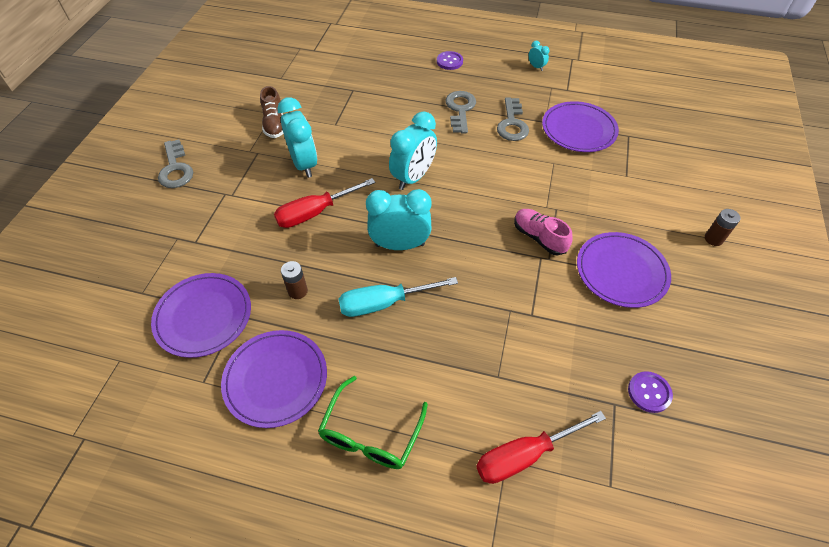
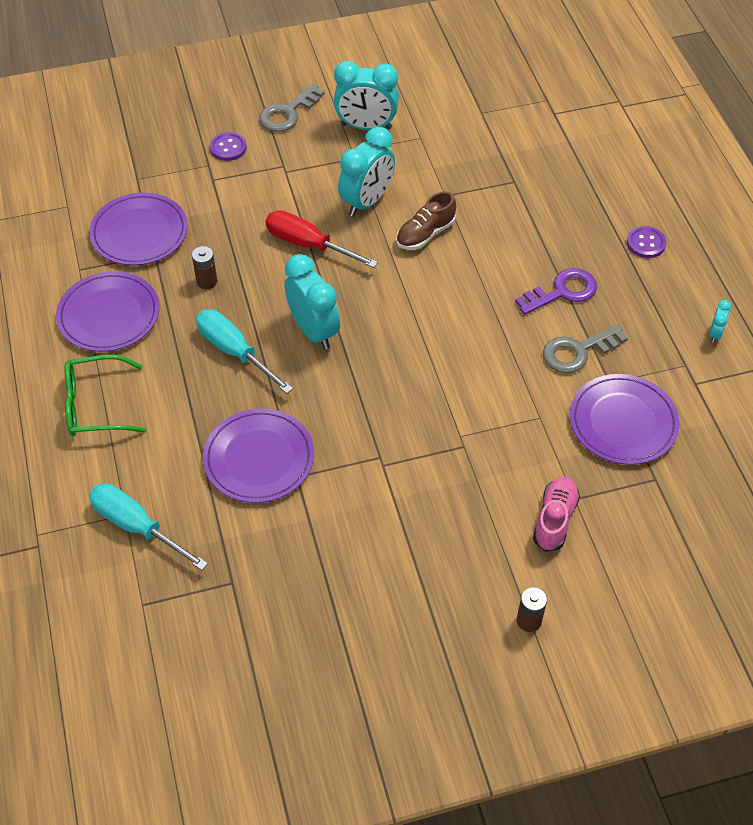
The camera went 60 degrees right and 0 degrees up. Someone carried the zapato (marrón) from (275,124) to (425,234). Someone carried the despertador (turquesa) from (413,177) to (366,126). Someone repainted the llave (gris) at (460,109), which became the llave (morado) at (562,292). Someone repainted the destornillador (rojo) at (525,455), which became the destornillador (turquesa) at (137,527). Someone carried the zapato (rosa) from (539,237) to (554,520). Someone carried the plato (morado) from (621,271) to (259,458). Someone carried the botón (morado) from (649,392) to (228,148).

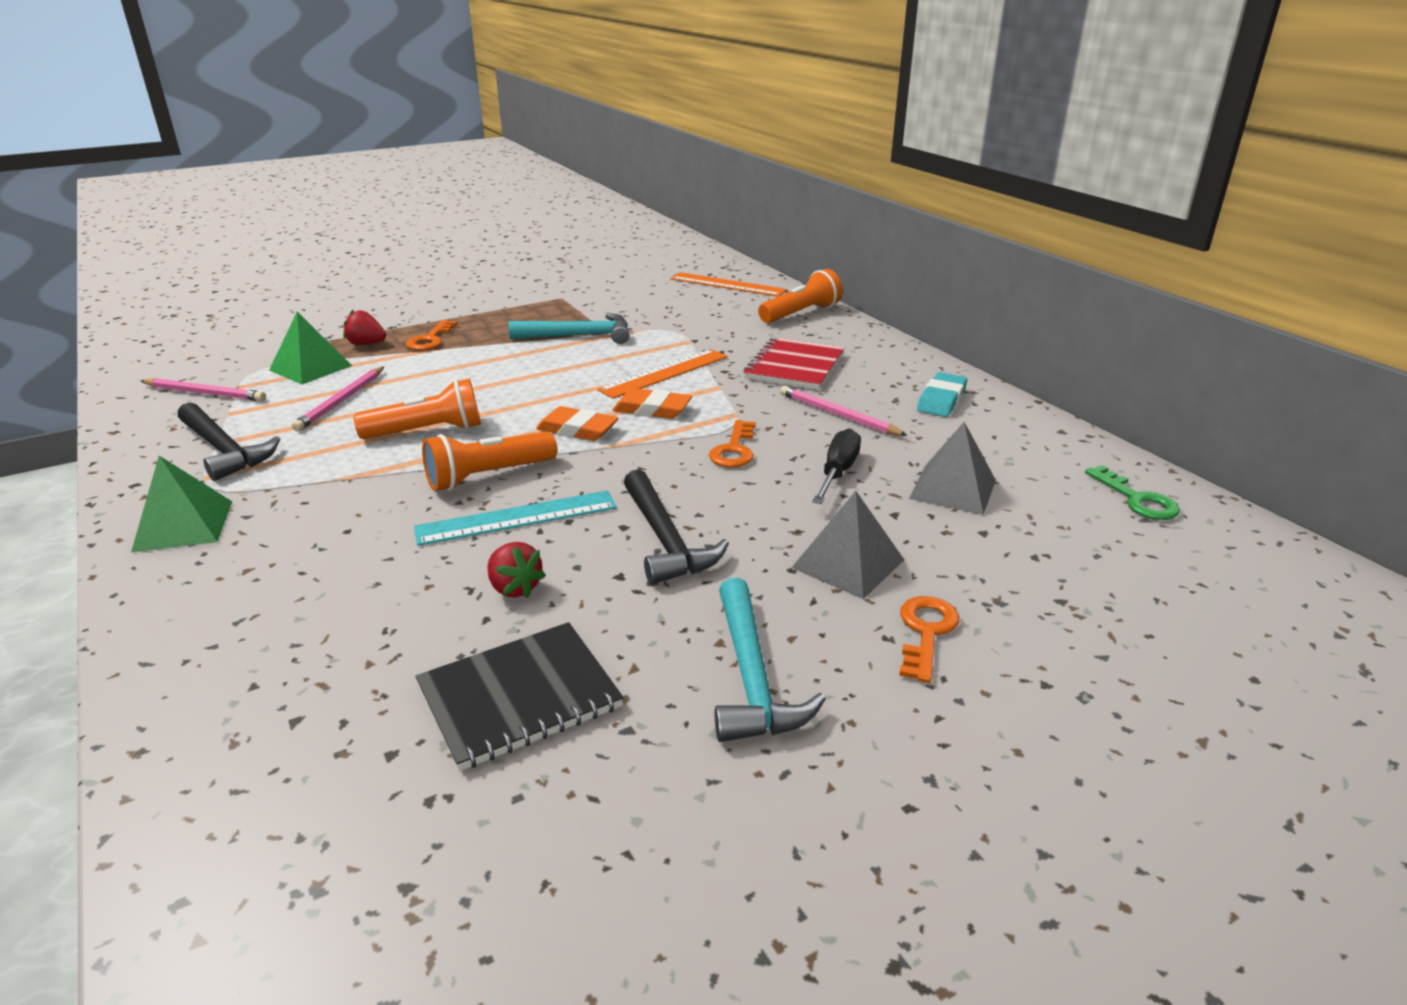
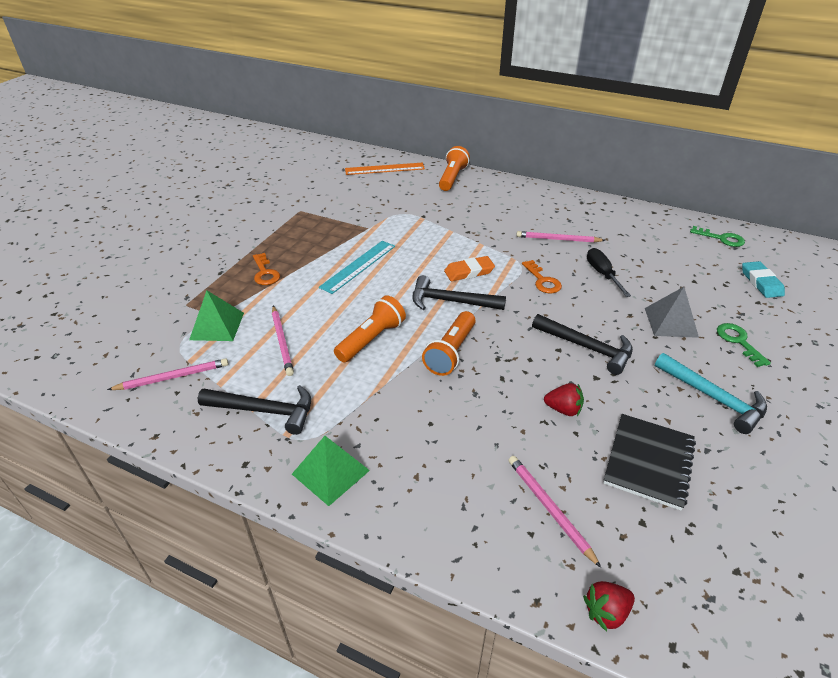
The camera went 35 degrees left and 10 degrees up. Someone carried the fresa (rojo) from (366,344) to (606,612). Someone carried the regla (turquesa) from (517,518) to (358,266). Someone took away the martillo (turquesa) at (579,336). Someone swapped the goma de borrar (naranja) at (577,429) for the martillo (negro) at (451,301). Someone took away the regla (naranja) at (664,373). Someone took away the cuaderno (rojo) at (794,366). Someone repainted the llave (naranja) at (926,632), which became the llave (verde) at (738,341). Someone took away the pirámide (gris) at (952,489). Someone carried the goma de borrar (turquesa) from (941,400) to (761,282). Someone put down the lápiz (rosa) at (549,509).

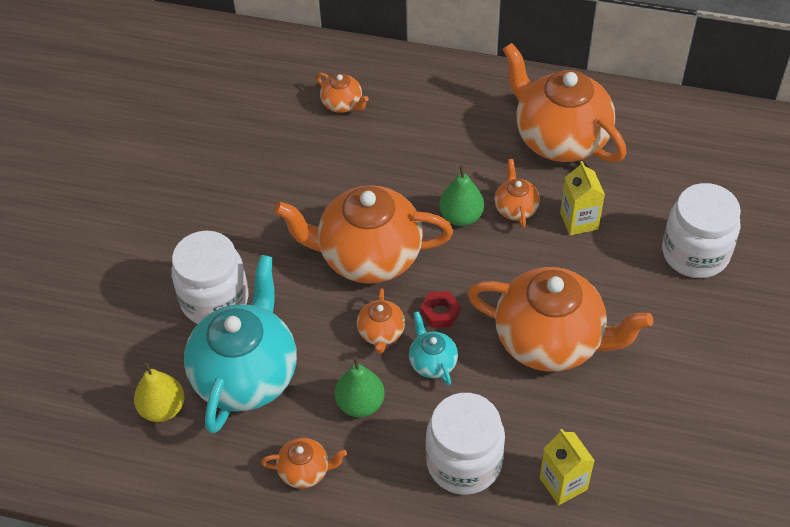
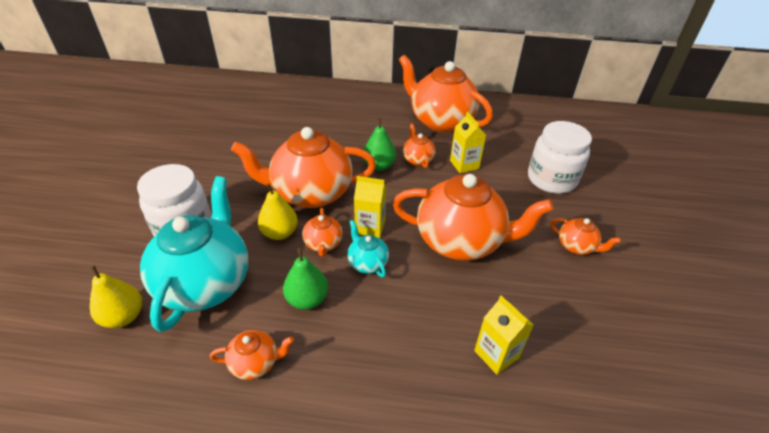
The camera went 10 degrees left and 10 degrees down. Someone carried the tetera (naranja) from (342,104) to (576,246). Someone swapped the tuerca (rojo) at (440,312) for the cartón de leche (amarillo) at (370,227). Someone took away the tarro (blanco) at (464,462). Someone put down the pera (amarillo) at (280,233).

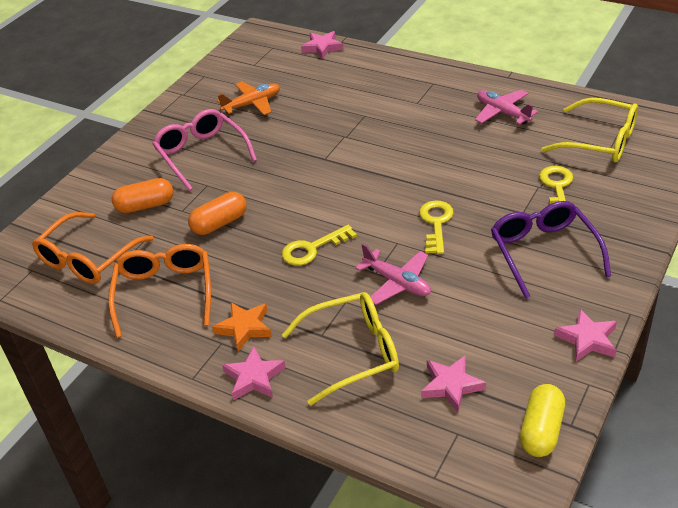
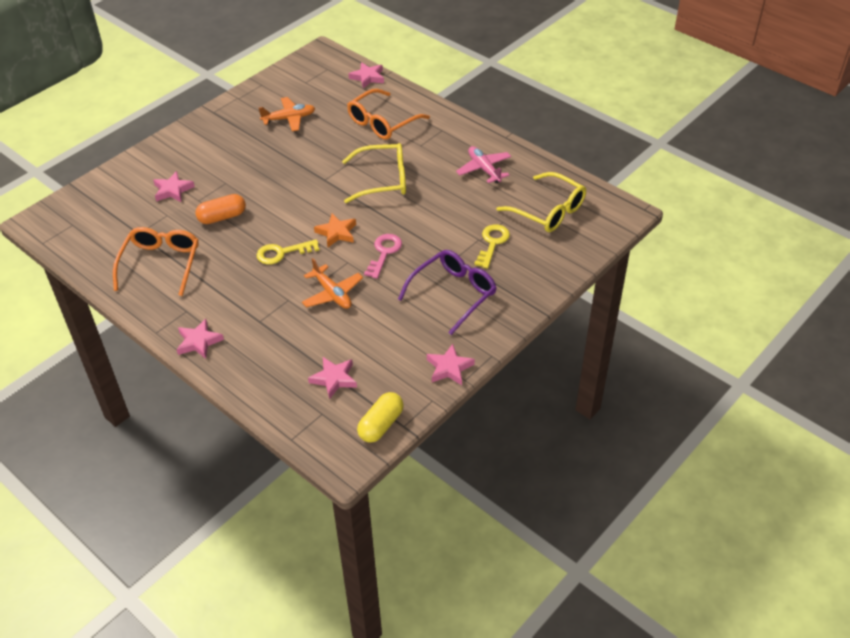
The camera went 10 degrees right and 5 degrees up. Someone carried the gafas (naranja) from (88,259) to (382,122). Someone swapped the cápsula (naranja) at (145,205) for the estrella (rosa) at (173,190). Someone took away the gafas (rosa) at (201,154). Someone carried the estrella (naranja) from (244,328) to (336,233). Someone carried the gafas (amarillo) from (353,353) to (383,180). Someone repainted the avión (rosa) at (397,283), which became the avión (naranja) at (332,294). Someone repainted the llave (amarillo) at (436,223), which became the llave (rosa) at (384,253). Someone rotated the gafas (morado) at (543,252) by 45 degrees clockwise.

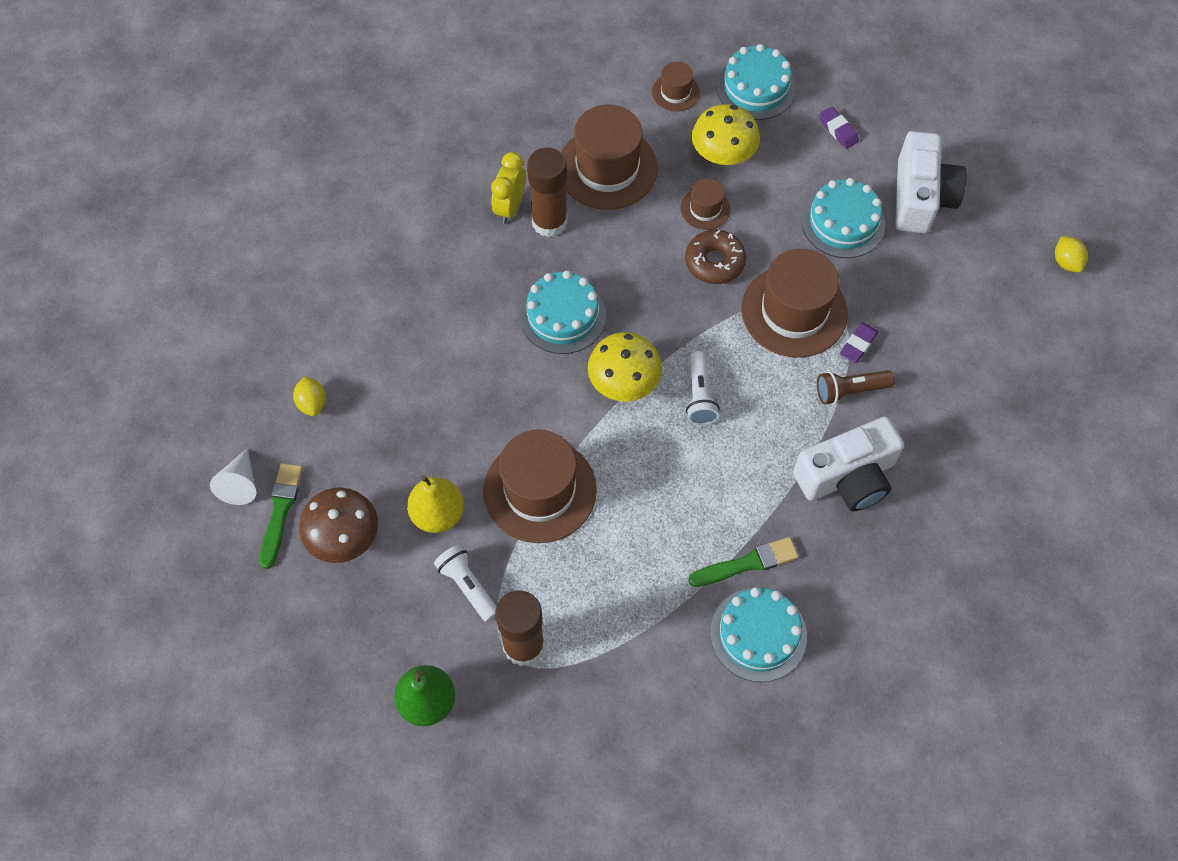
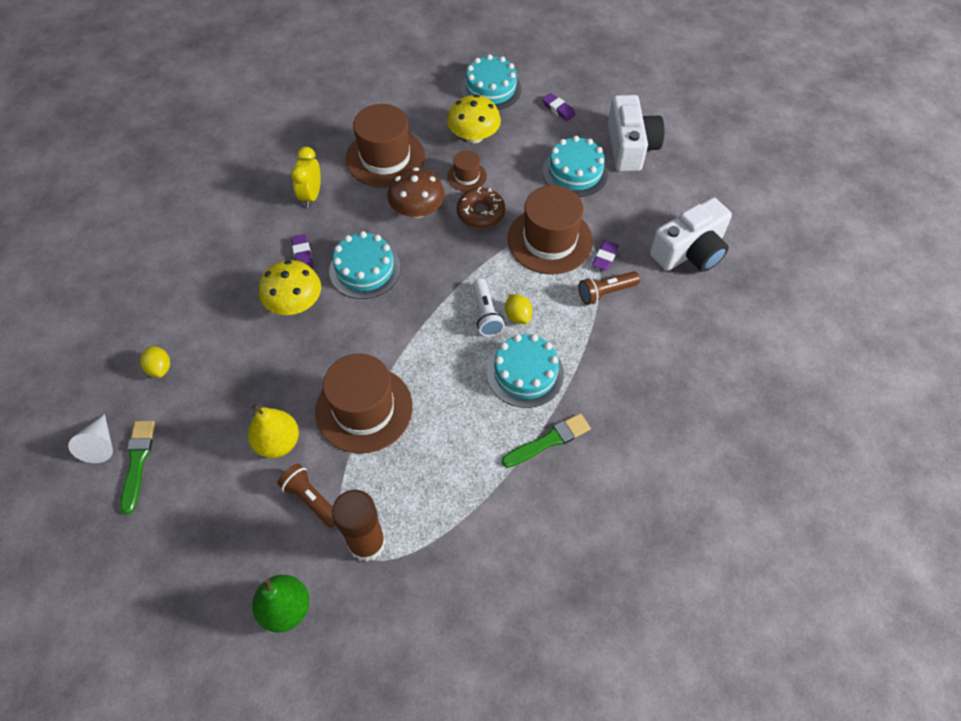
The camera went 10 degrees left and 5 degrees down. Someone carried the seta (marrón) from (344,536) to (417,210). Someone repainted the lámpara de mano (blanco) at (468,586), which became the lámpara de mano (marrón) at (311,499). Someone took away the barra de pegamento (marrón) at (549,222). Someone carried the seta (amarillo) from (624,381) to (295,303). Someone took away the sombrero (marrón) at (675,92). Someone carried the tarta (turquesa) from (758,634) to (525,373). Someone carried the cámara (blanco) from (847,477) to (689,251). Someone carried the limón (amarillo) from (1066,262) to (518,316). Someone put down the goma de borrar (morado) at (303,254).

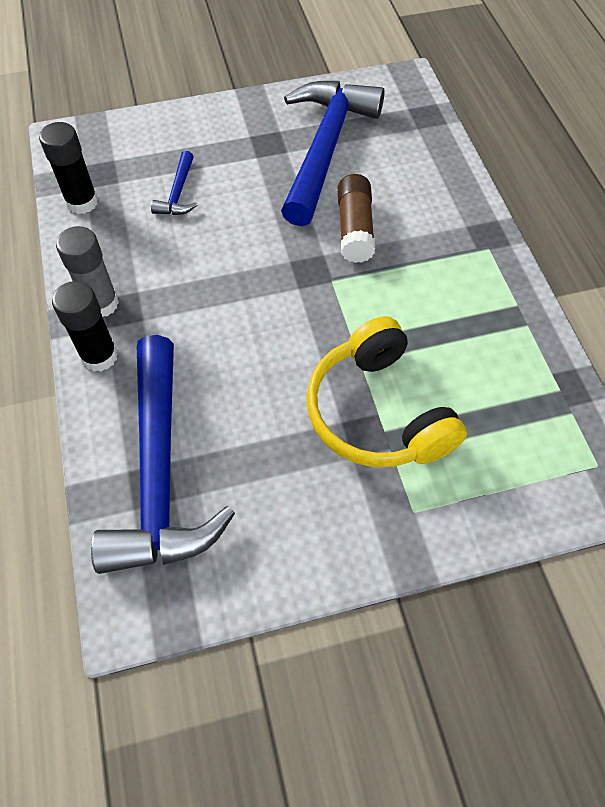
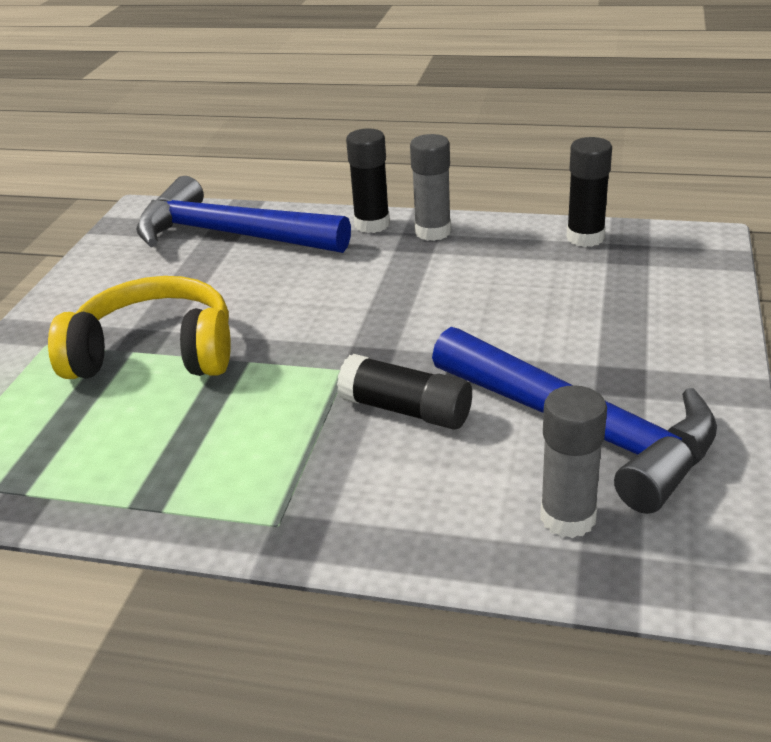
The camera went 120 degrees right and 25 degrees down. Someone took away the martillo (azul) at (178,193). Someone repainted the barra de pegamento (marrón) at (355,229), which became the barra de pegamento (negro) at (406,410). Someone put down the barra de pegamento (gris) at (568,518).

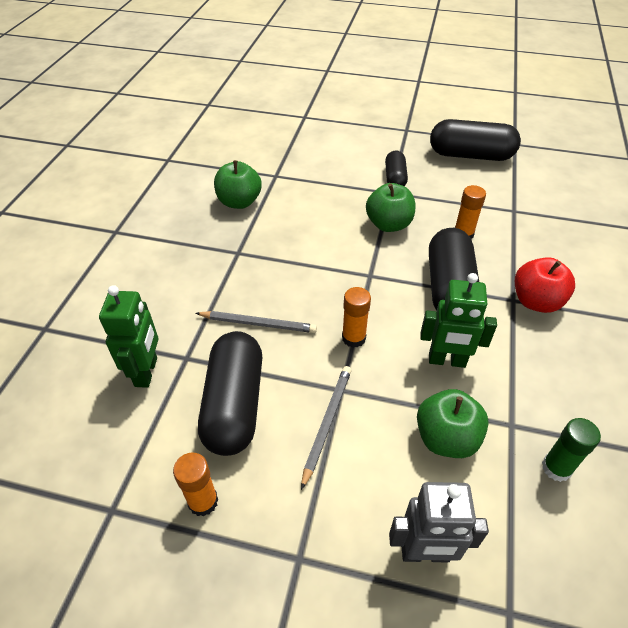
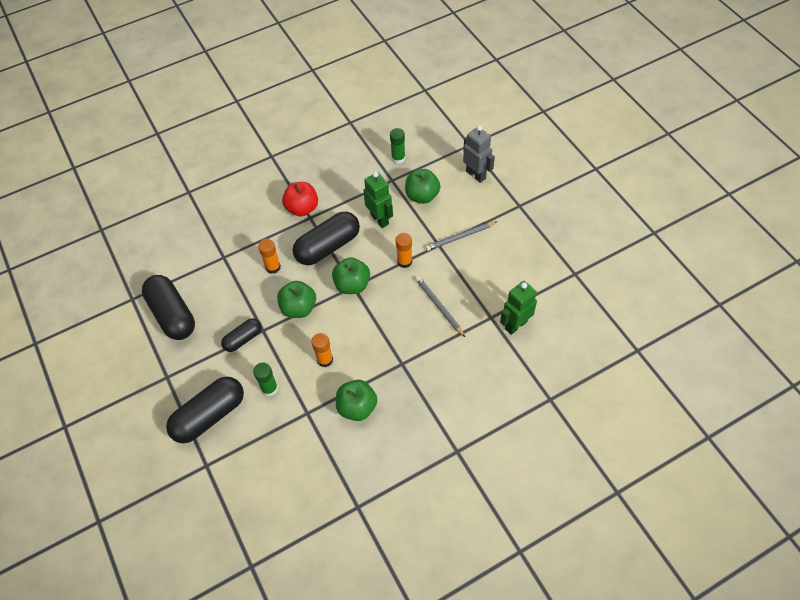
The camera went 130 degrees left and 10 degrees up. Someone carried the barra de pegamento (naranja) from (203,501) to (325,360). Someone carried the cápsula (negro) from (235,404) to (209,416). Someone put down the barra de pegamento (verde) at (269,388). Someone put down the manzana (verde) at (352,285).

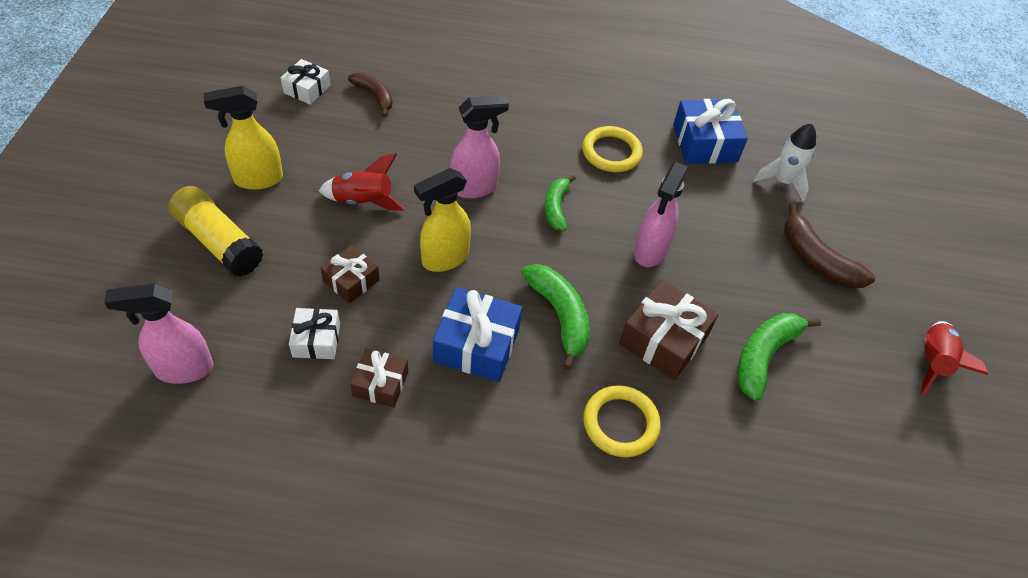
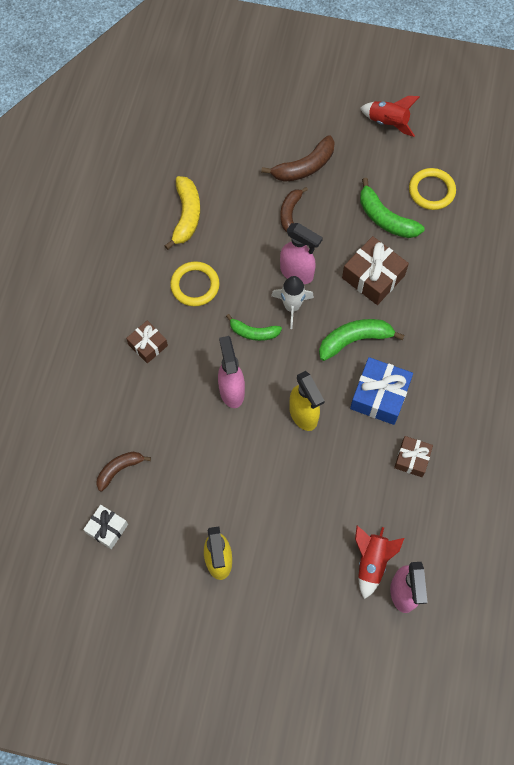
The camera went 80 degrees left and 15 degrees up. Someone took away the barra de pegamento (amarillo) at (219,242). Someone took away the regalo (blanco) at (316,340). Someone carried the cohete (rojo) from (363,201) to (371,562). Someone carried the regalo (marrón) from (351,281) to (148,345). Someone carried the anillo (amarillo) from (620,423) to (431,191). Someone swapped the regalo (azul) at (705,143) for the plátano (amarillo) at (186,216). Someone carried the cohete (blanco) from (782,181) to (292,307). Someone put down the plátano (marrón) at (290,212).

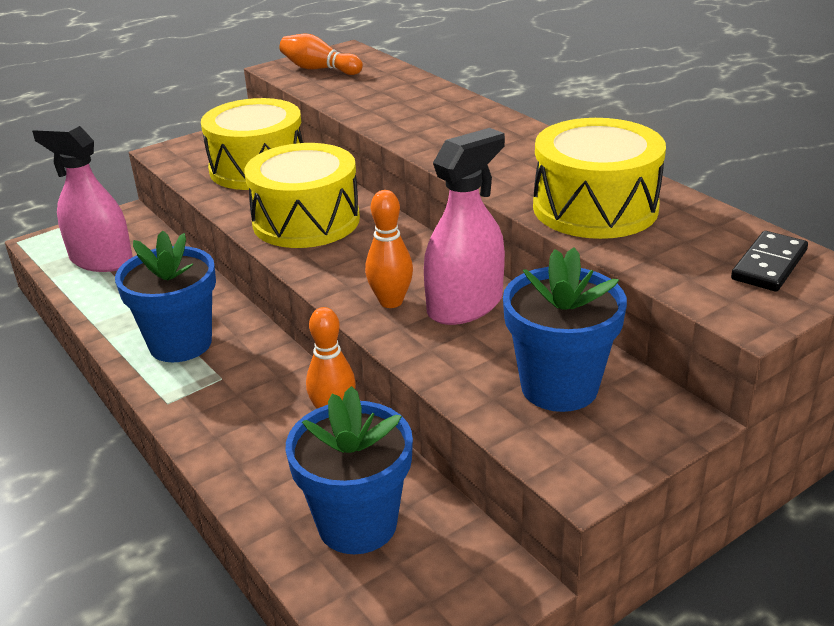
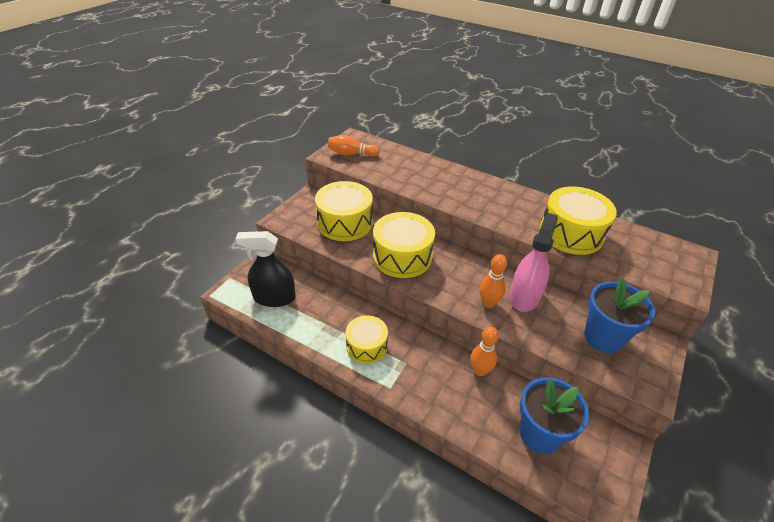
The camera went 25 degrees left and 10 degrees up. Someone repainted the pulverizador (rosa) at (101,260), which became the pulverizador (negro) at (274,297). Someone swapped the maceta (azul) at (180,344) for the tambor (amarillo) at (366,346). Someone took away the ficha de dominó (negro) at (769,265).

